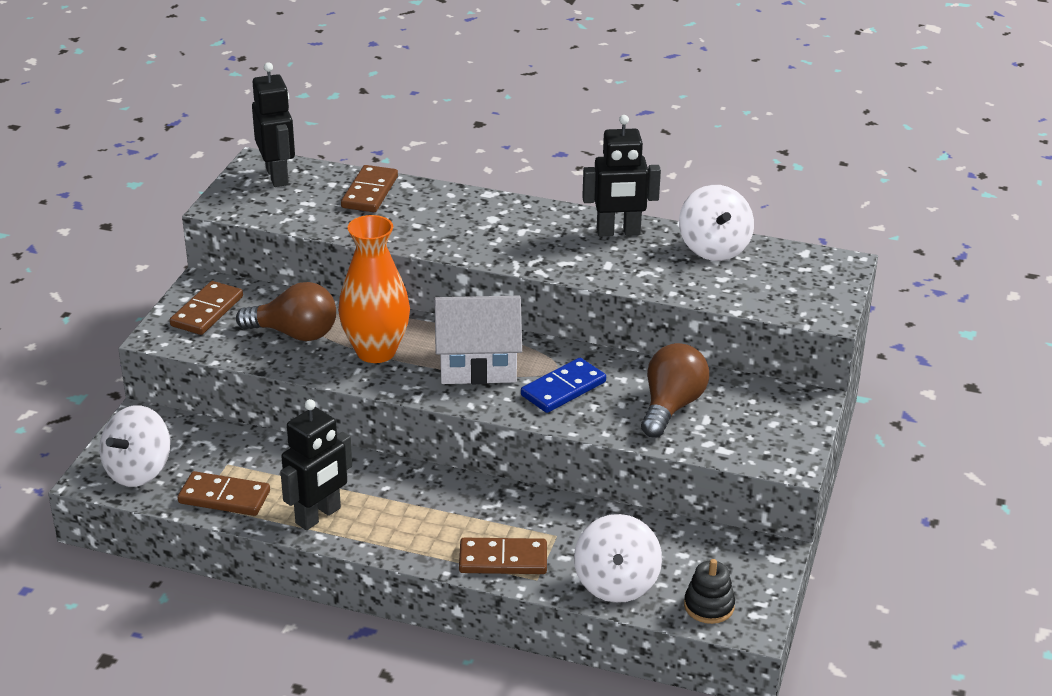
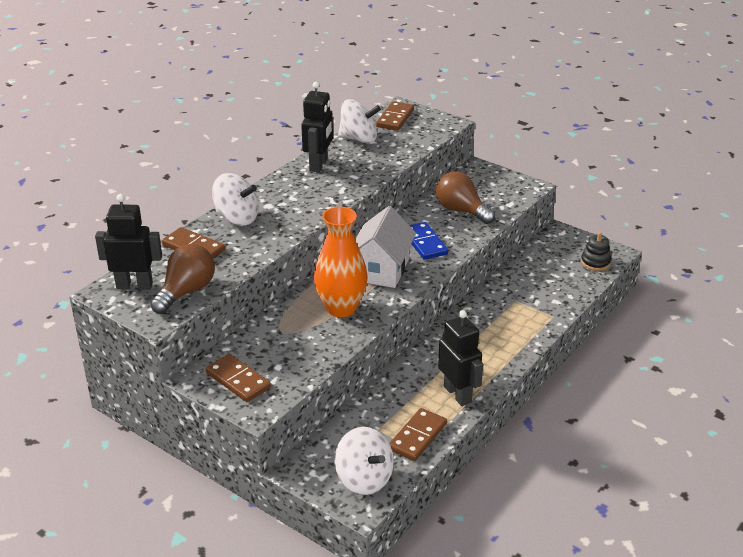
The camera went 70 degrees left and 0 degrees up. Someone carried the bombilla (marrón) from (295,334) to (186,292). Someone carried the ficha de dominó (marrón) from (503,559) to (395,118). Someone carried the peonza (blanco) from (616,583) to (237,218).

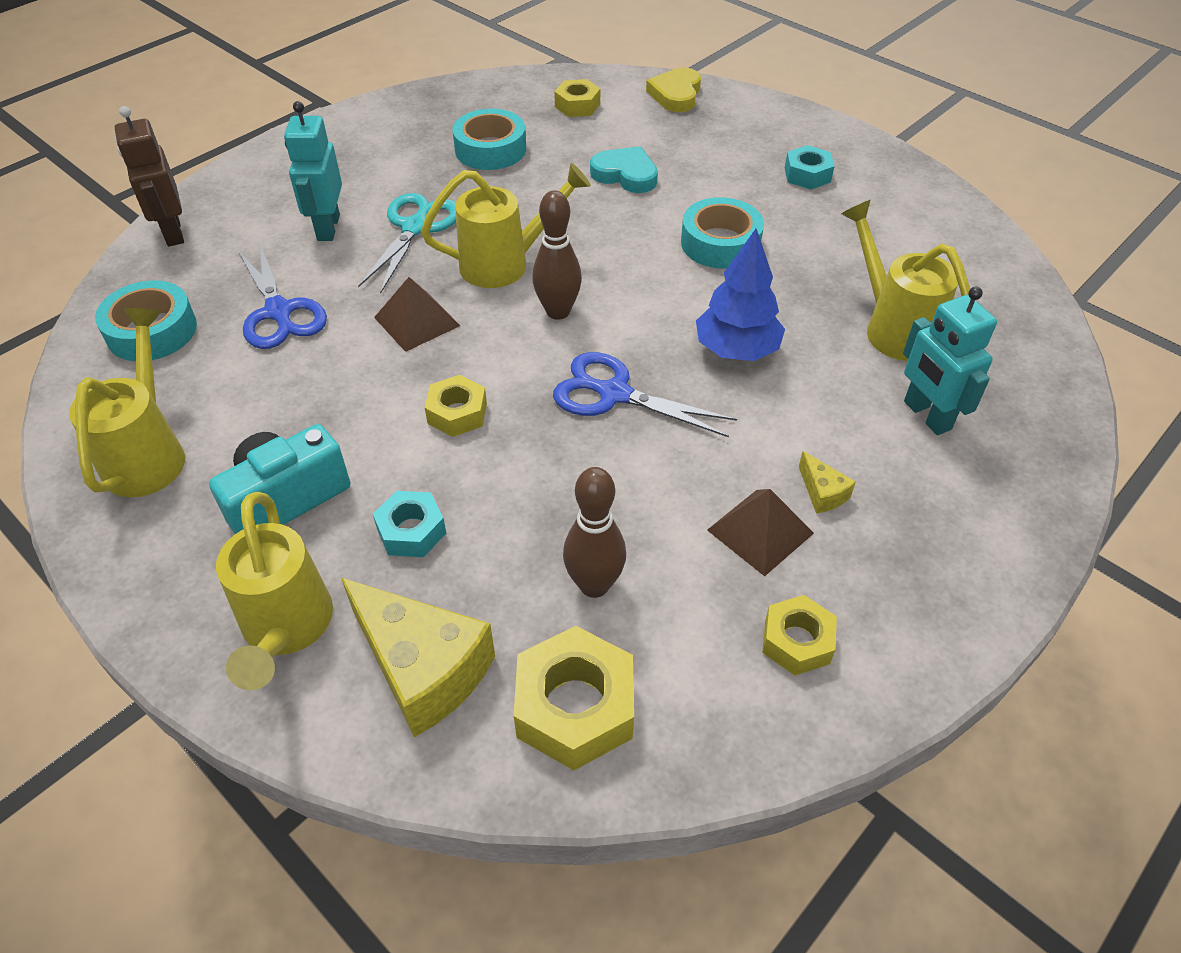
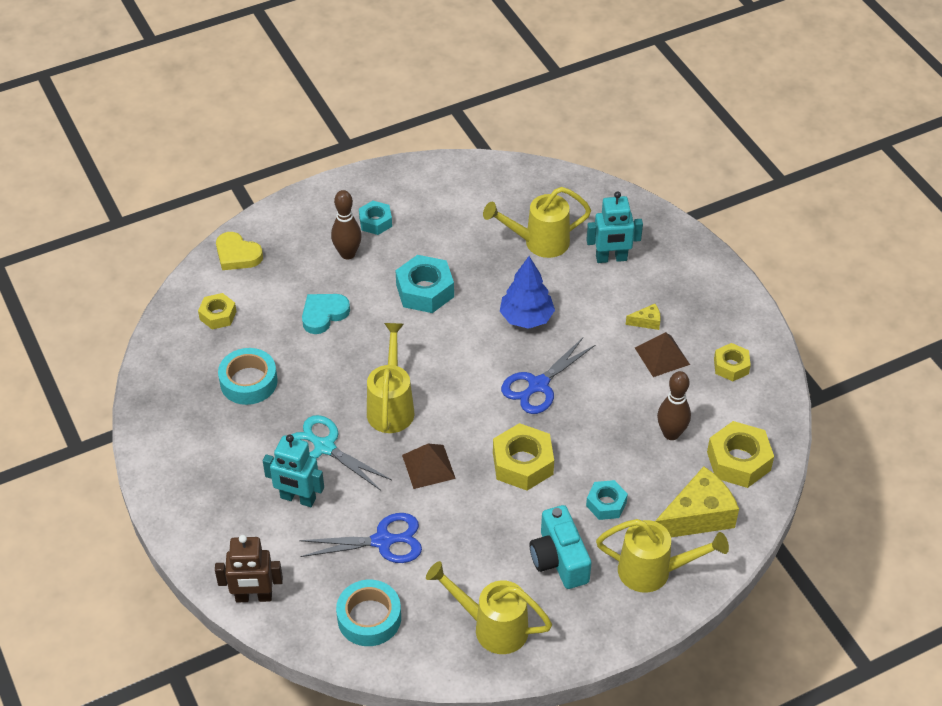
The camera went 70 degrees left and 0 degrees up. Someone scaled the tuerca (amarillo) at (457,413) by 1.63. Someone carried the bolo (marrón) from (558,311) to (347,254). Someone swapped the cinta adhesiva (turquesa) at (720,243) for the tuerca (turquesa) at (425,291).

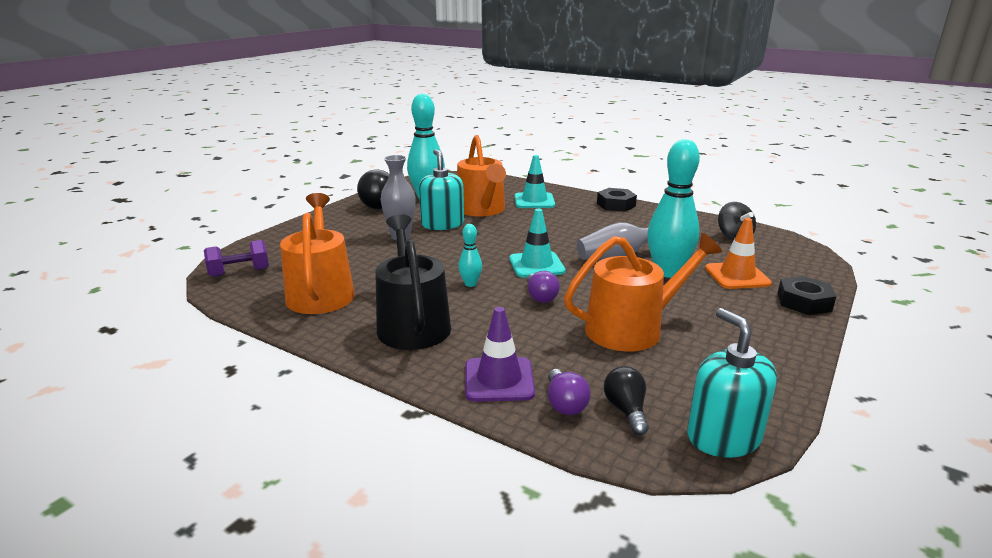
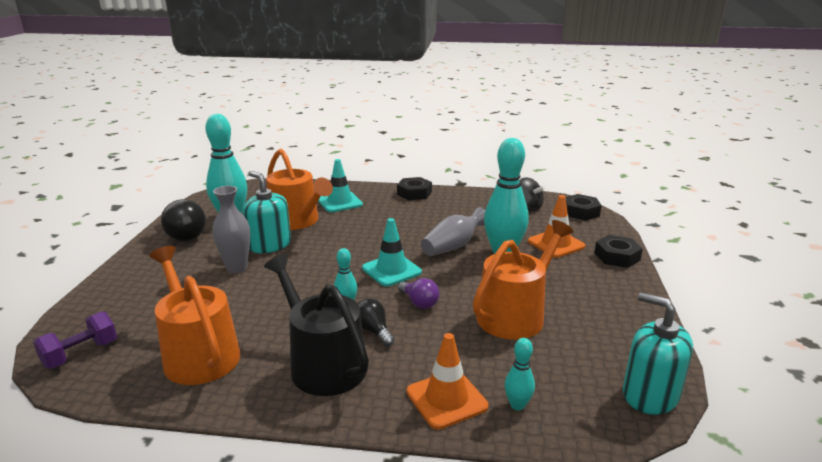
The camera went 25 degrees left and 0 degrees up. Someone repainted the cono de tráfico (morado) at (499,380), which became the cono de tráfico (naranja) at (446,399). Someone swapped the bombilla (morado) at (565,404) for the bolo (turquesa) at (517,405). Someone carried the bombilla (negro) from (626,410) to (373,331). Someone put down the tuerca (negro) at (580,212).

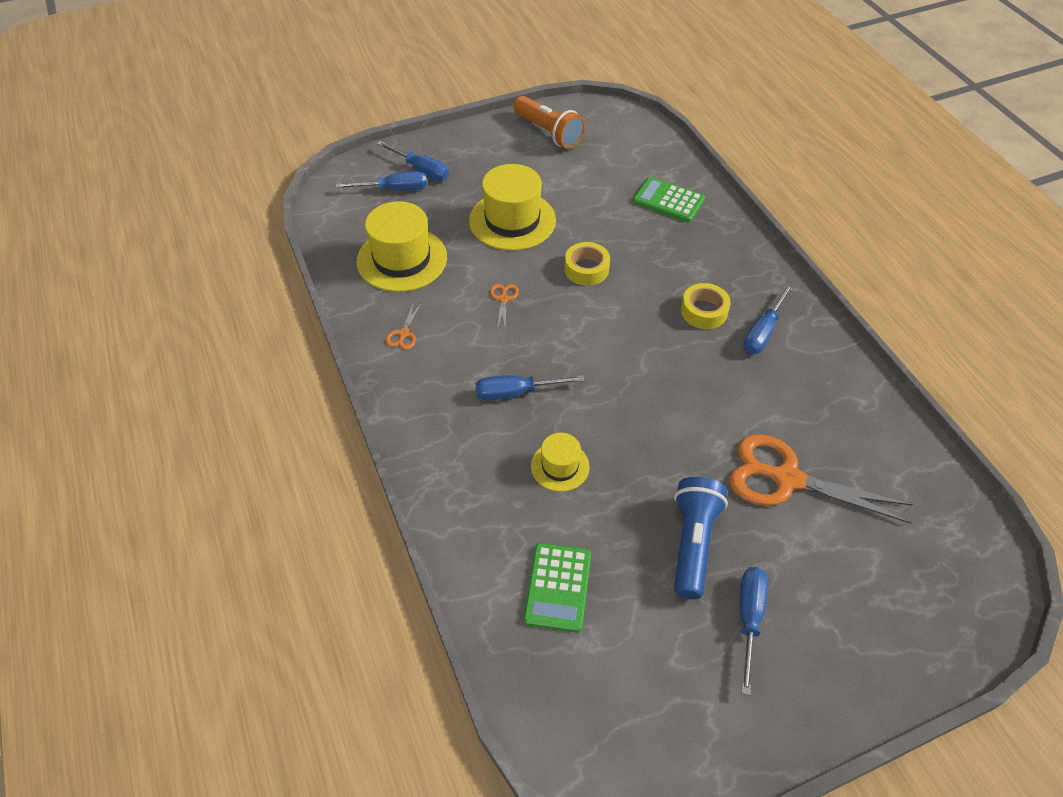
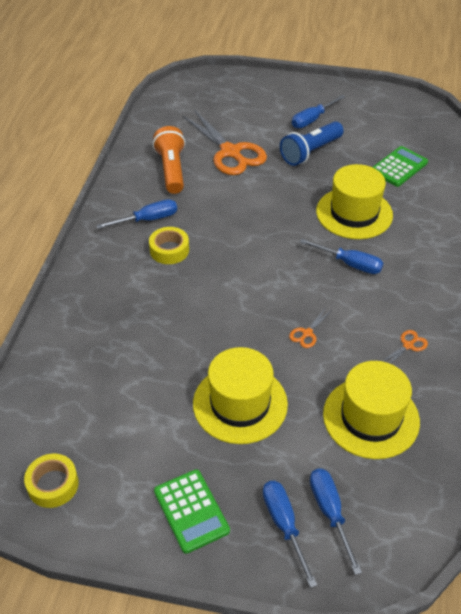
The camera went 145 degrees left and 5 degrees down. Someone rotated the destornillador (azul) at (394,189) by 45 degrees clockwise. Someone carried the lámpara de mano (naranja) from (548,133) to (171,170). Someone scaled the sombrero (amarillo) at (560,466) by 1.85. Someone carried the cinta adhesiva (amarillo) from (586,269) to (53,484). Someone carried the calculadora (verde) from (668,201) to (191,511).

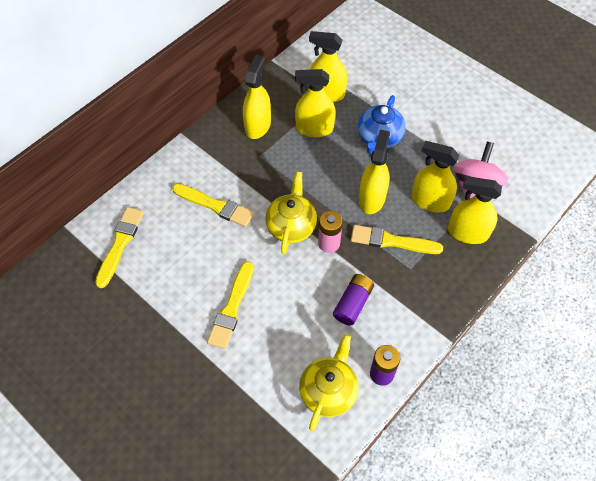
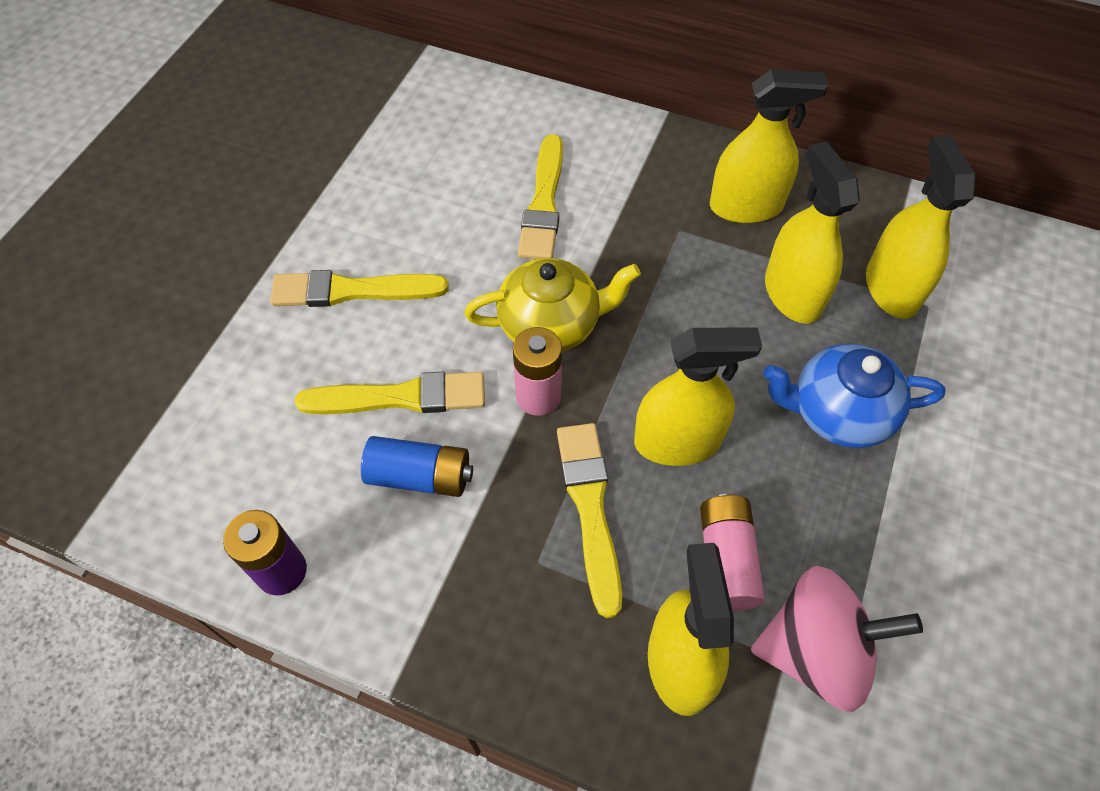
The camera went 70 degrees right and 0 degrees up. Someone carried the pincel (amarillo) from (120,244) to (400,397). Someone took away the tetera (amarillo) at (328,391). Someone repainted the pila (morado) at (353,303), which became the pila (azul) at (420,476). Someone swapped the pulverizador (amarillo) at (430,201) for the pila (rosa) at (726,559).

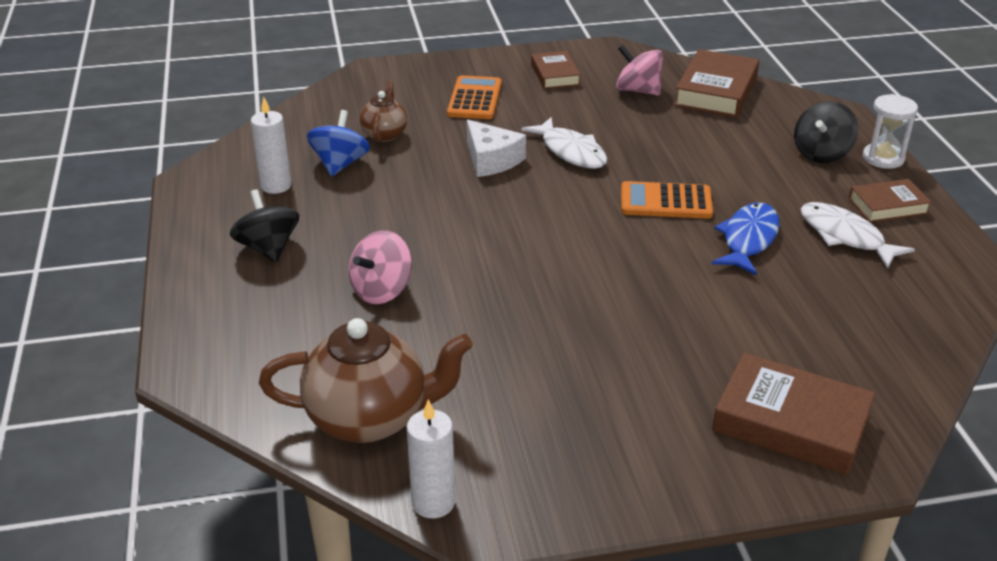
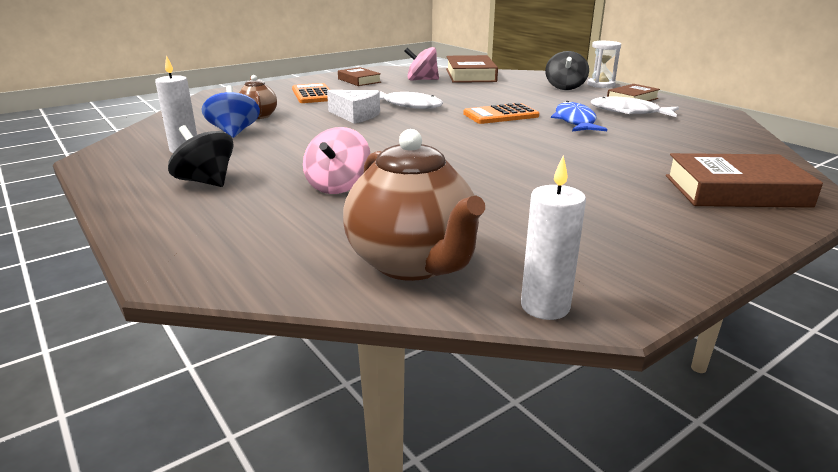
The camera went 25 degrees left and 10 degrees down. Someone rotated the tetera (marrón) at (369,418) by 90 degrees clockwise.

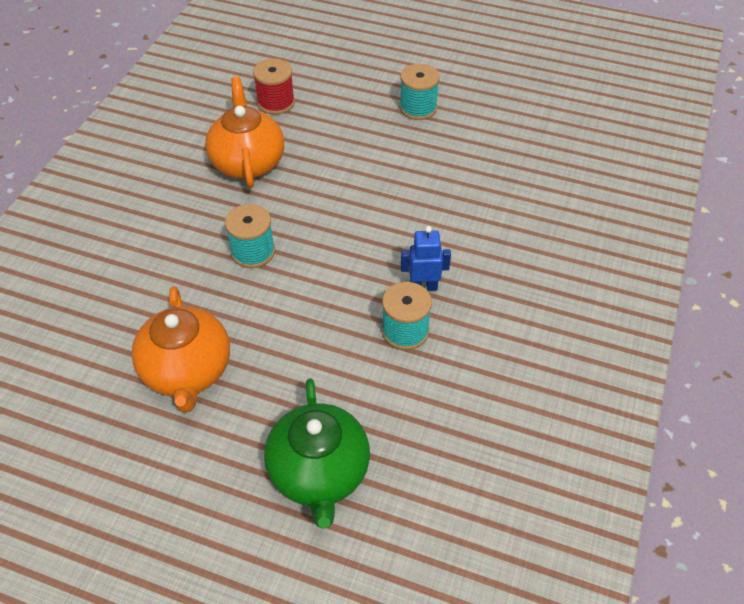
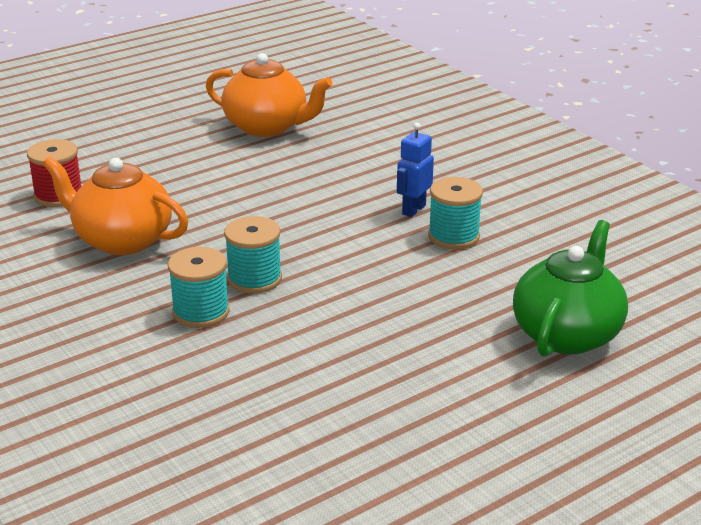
The camera went 55 degrees left and 20 degrees down. Someone carried the tetera (naranja) from (187,371) to (267,127). Someone rotated the tetera (verde) at (319,473) by 90 degrees counterclockwise. Someone carried the carrete (turquesa) from (418,108) to (201,312).

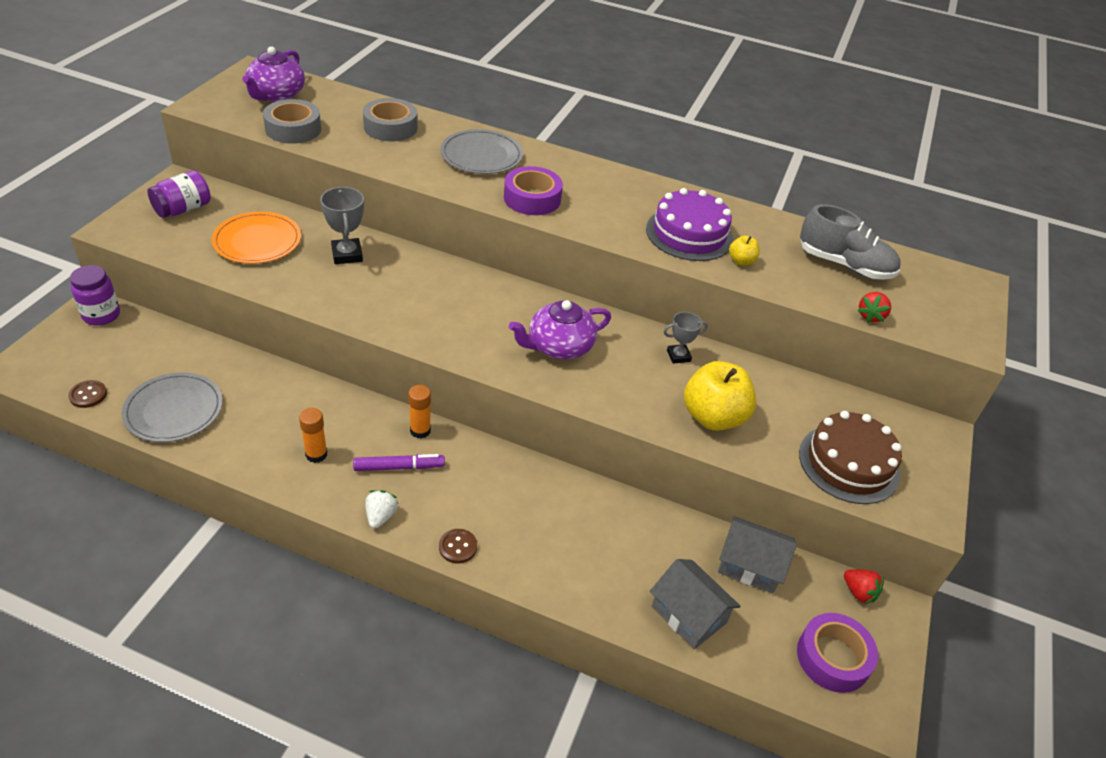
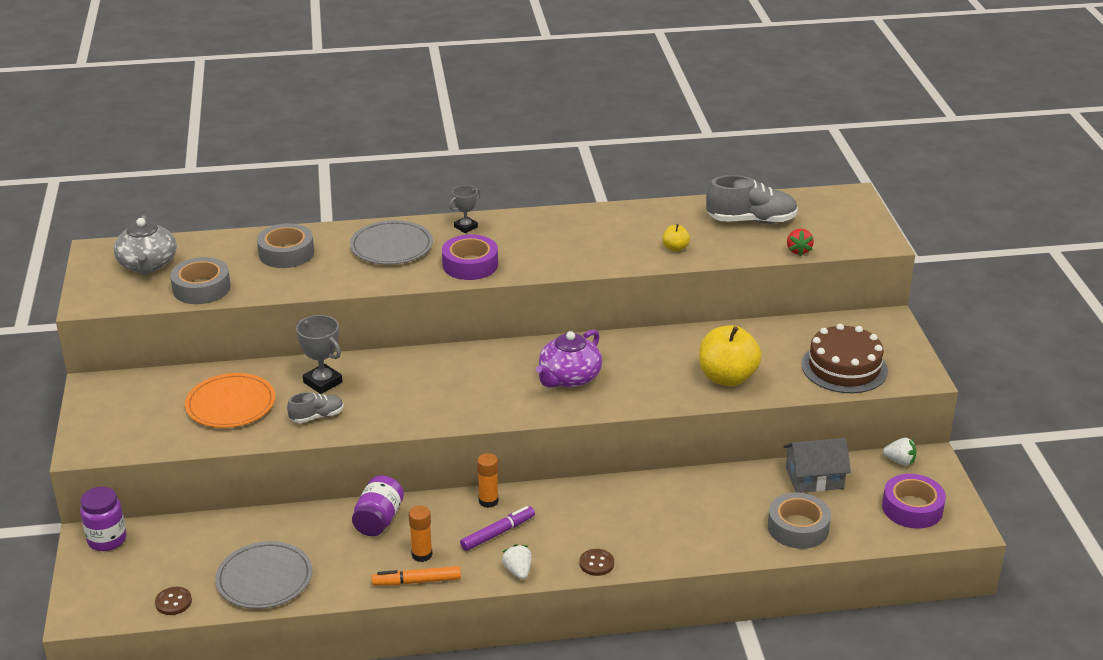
The camera went 25 degrees left and 10 degrees down. Someone carried the tarro (morado) from (183,209) to (378,520). Someone repainted the tetera (morado) at (276,95), which became the tetera (gris) at (148,265). Someone took away the tarta (morado) at (689,234). Someone swapped the casa (gris) at (689,614) for the cinta adhesiva (gris) at (798,528). Someone carried the trofeo (gris) from (678,356) to (465,227). Someone repainted the fresa (rojo) at (859,592), which became the fresa (blanco) at (899,461). Someone put down the zapato (gris) at (317,416). Someone put down the rotulador (naranja) at (417,581).

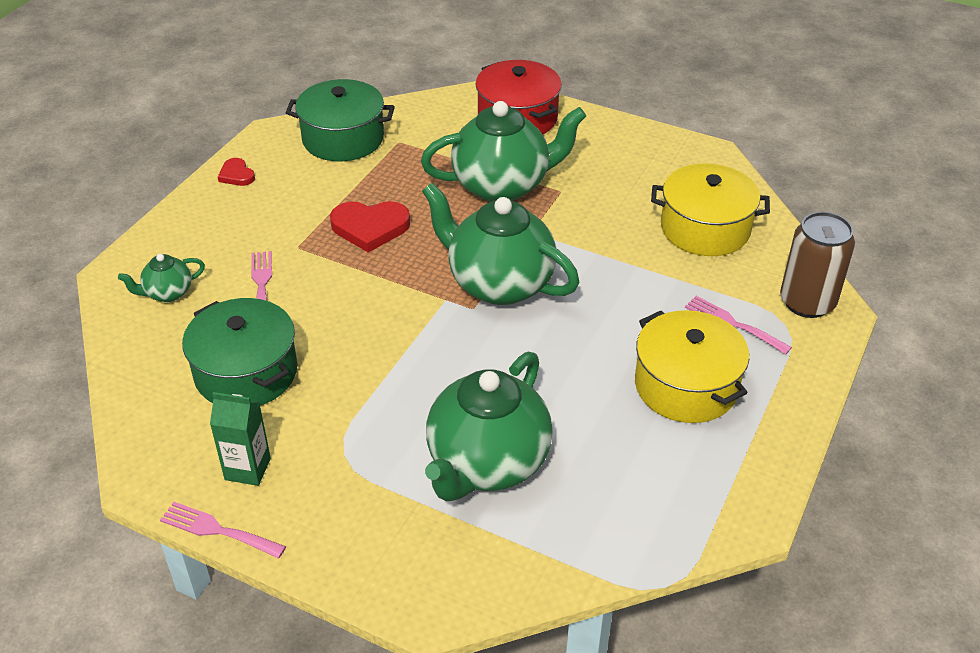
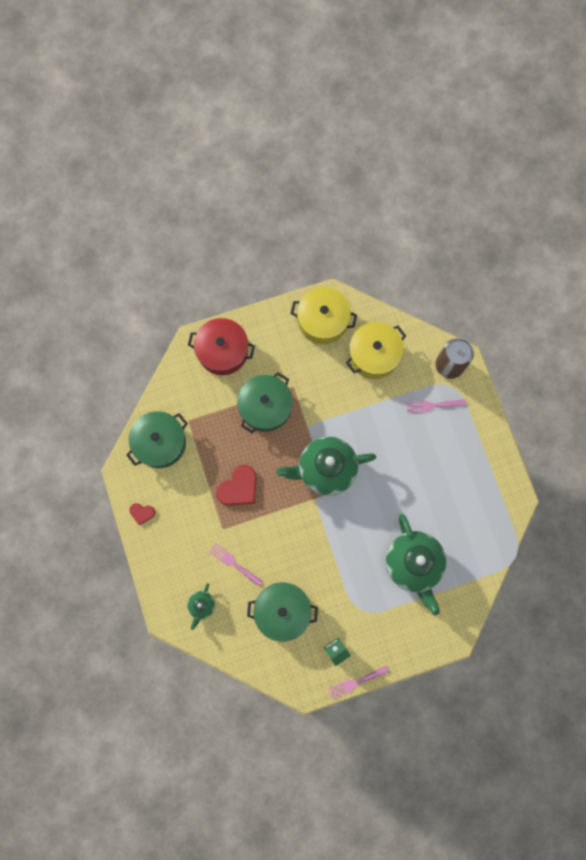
The camera went 45 degrees left and 35 degrees up. Someone swapped the tetera (verde) at (502,186) for the olla (verde) at (265,407). Someone carried the olla (amarillo) from (686,386) to (323,321).

